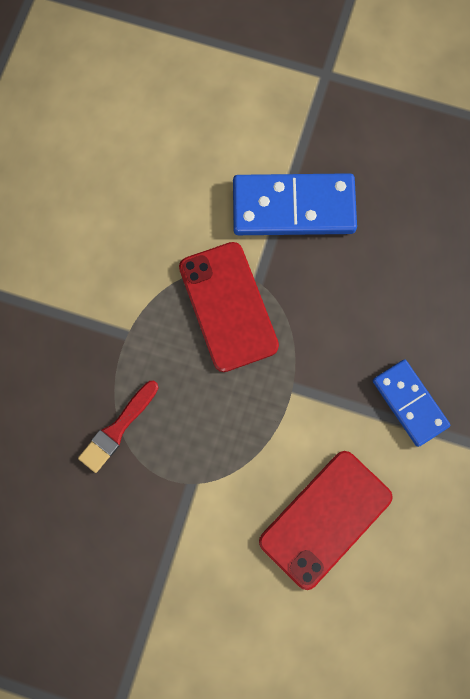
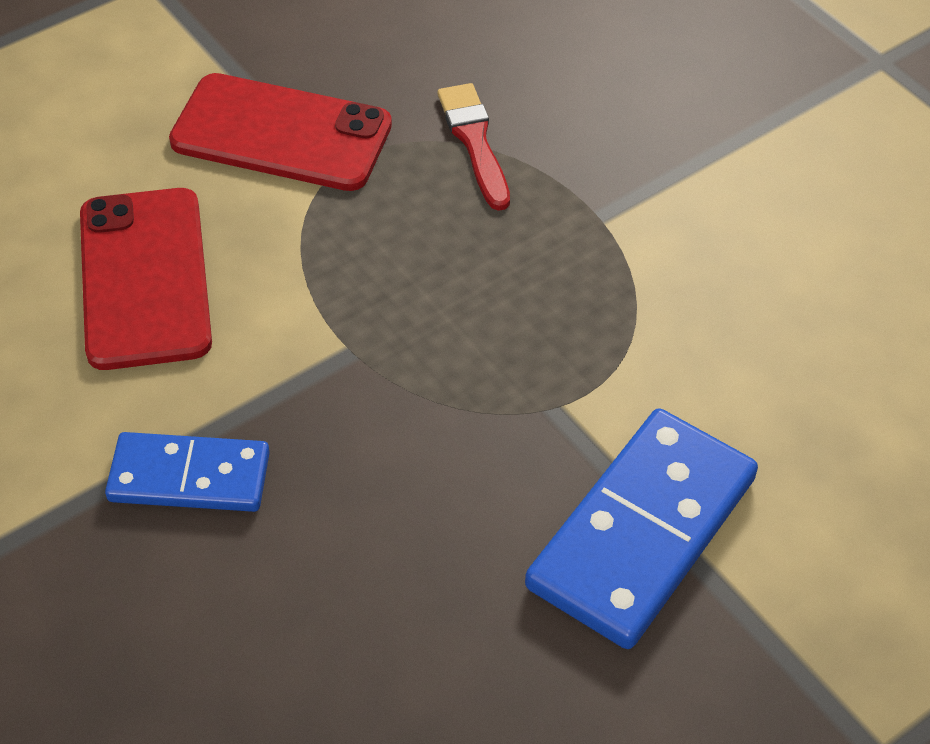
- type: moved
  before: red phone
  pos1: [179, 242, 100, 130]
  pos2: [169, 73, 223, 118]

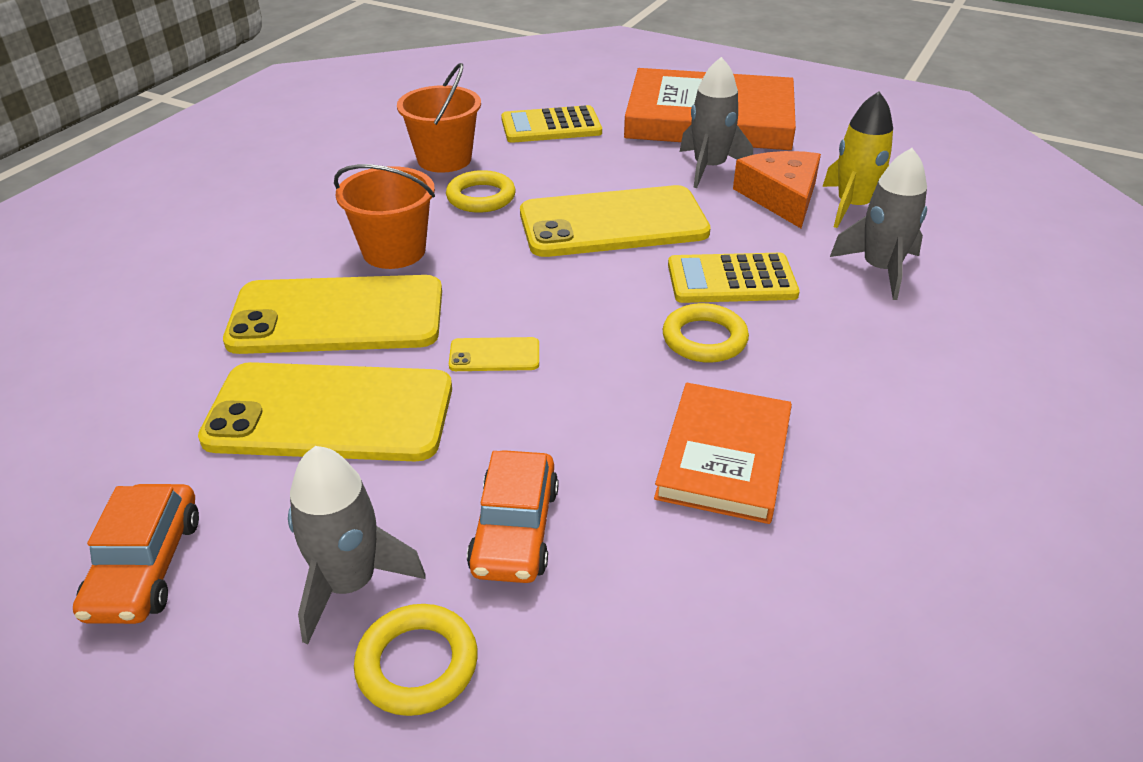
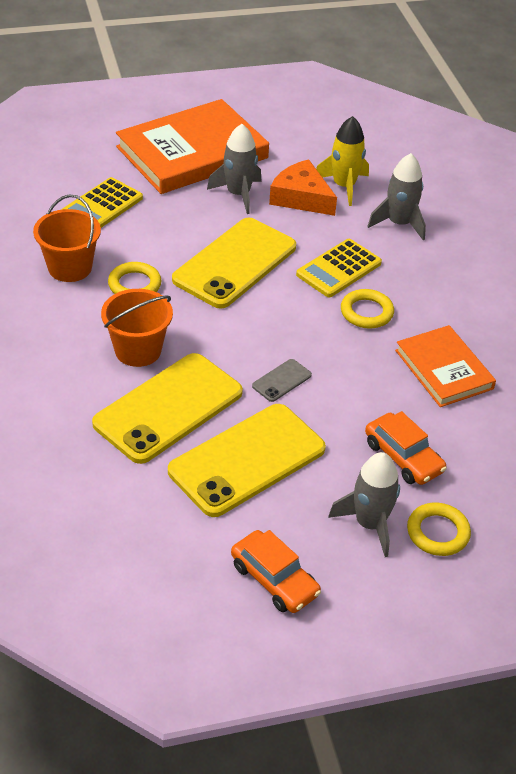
- type: recoloured
  before: yellow phone
  after: grey phone
  pos1: [449, 337, 90, 34]
  pos2: [252, 359, 60, 43]

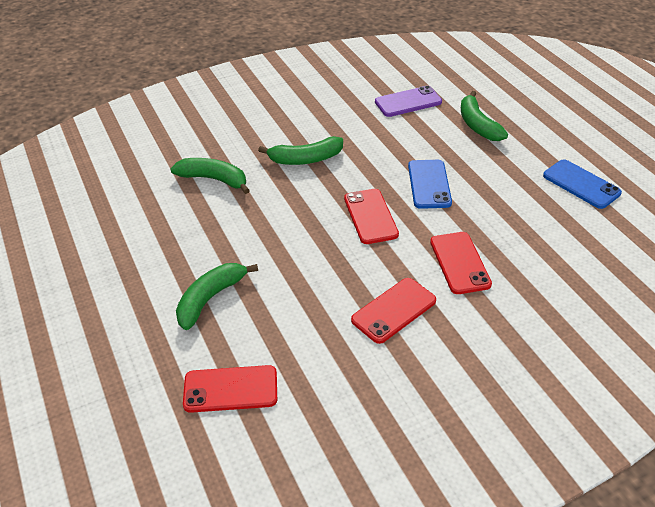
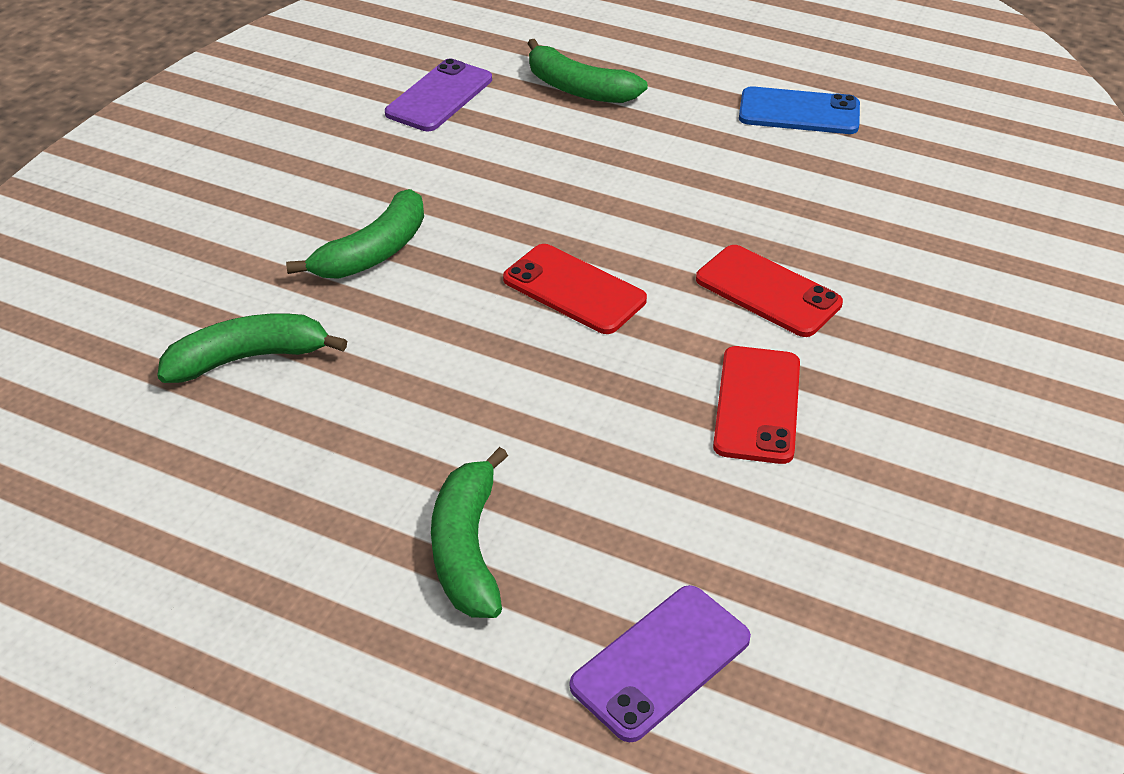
- type: recoloured
  before: red phone
  after: purple phone
  pos1: [183, 365, 94, 48]
  pos2: [570, 585, 181, 157]
- type: removed
  before: blue phone
  pos1: [408, 160, 44, 49]

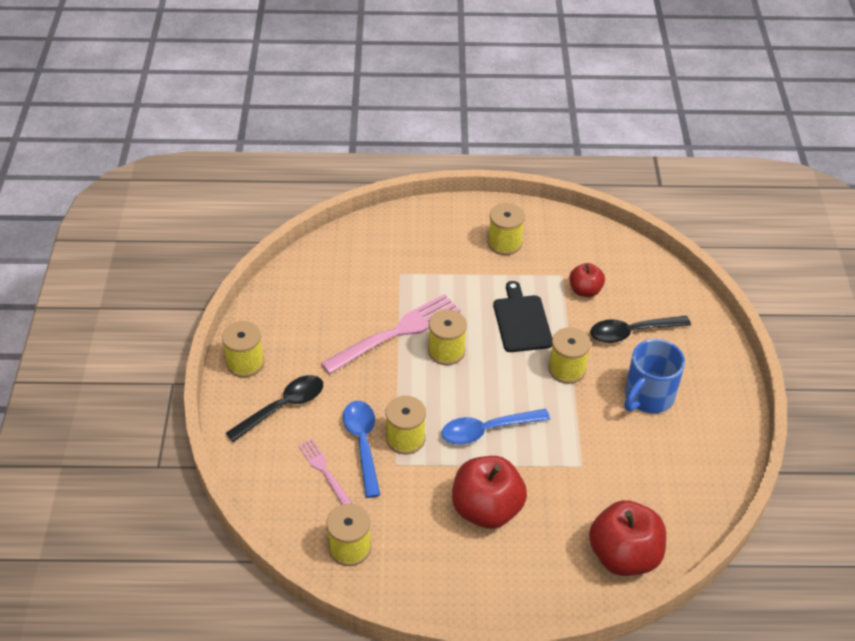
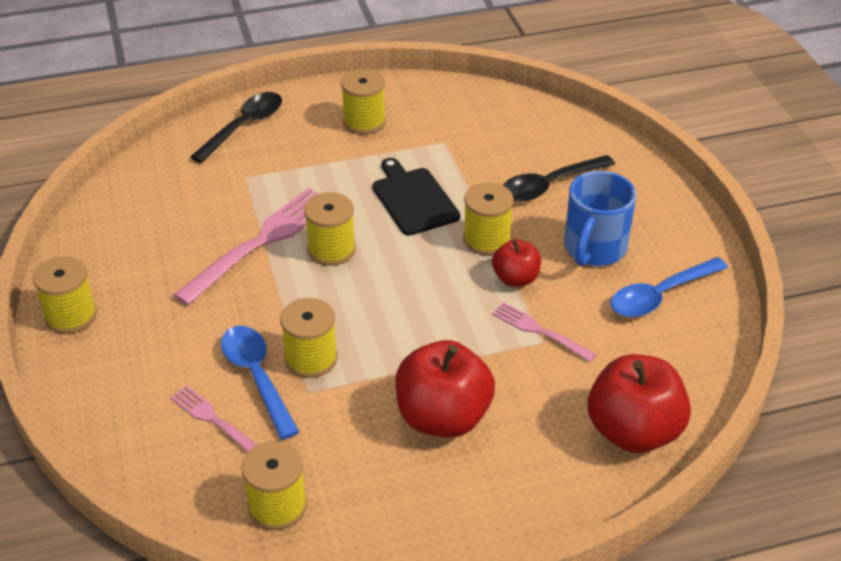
- type: moved
  before: black spoon
  pos1: [226, 375, 97, 67]
  pos2: [190, 92, 92, 71]
- type: moved
  before: red apple
  pos1: [569, 263, 36, 34]
  pos2: [492, 239, 49, 48]
- type: added
  after: pink fork
  pos2: [492, 302, 105, 60]
- type: moved
  before: blue spoon
  pos1: [442, 409, 108, 36]
  pos2: [611, 257, 117, 60]

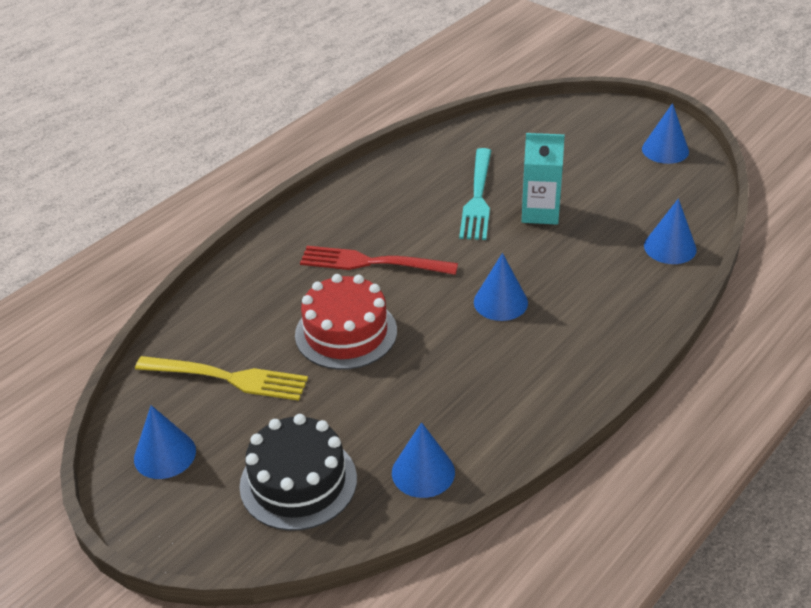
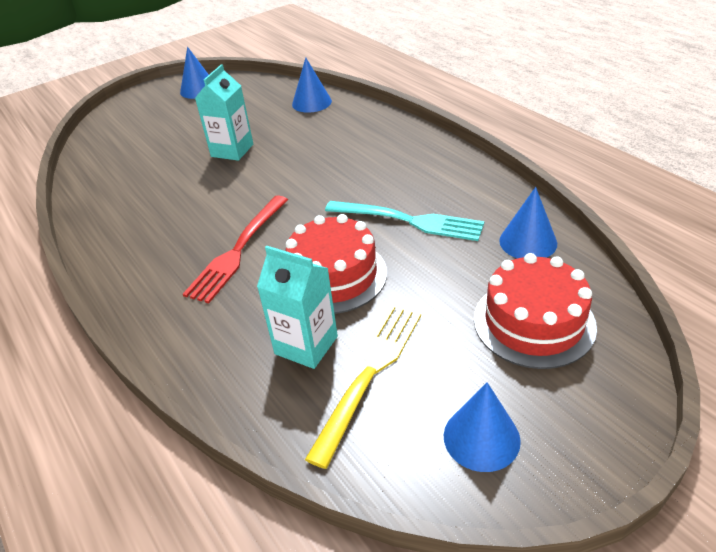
- type: added
  after: turquoise carton
  pos2: [257, 246, 81, 123]
- type: moved
  before: turquoise fork
  pos1: [459, 148, 32, 92]
  pos2: [325, 201, 159, 40]
- type: recoloured
  before: black cake
  after: red cake
  pos1: [239, 414, 118, 117]
  pos2: [474, 253, 123, 116]
- type: removed
  before: blue cone
  pos1: [474, 253, 54, 68]

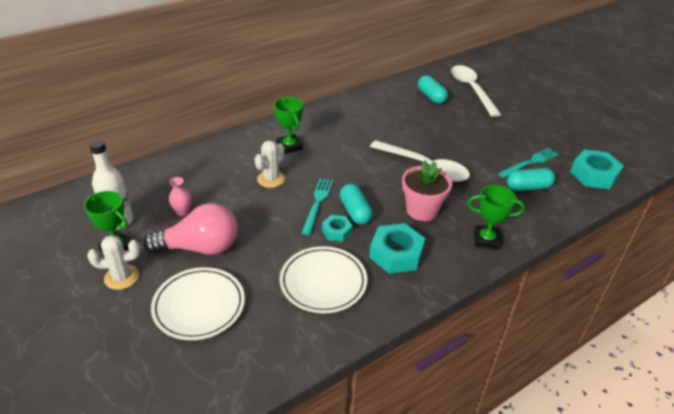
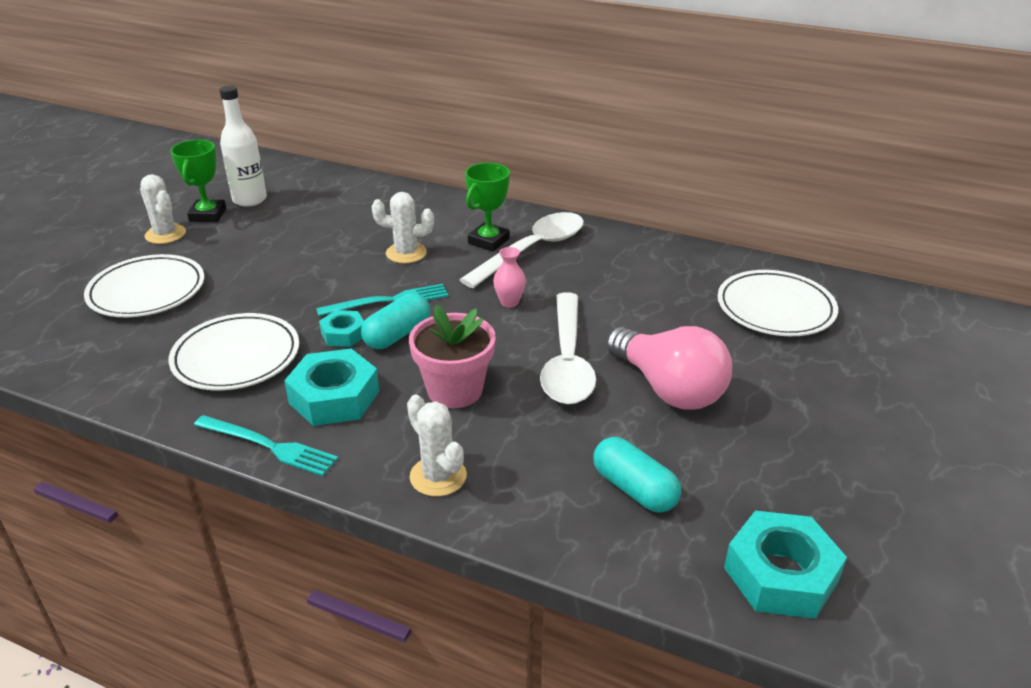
- type: moved
  before: turquoise fork
  pos1: [498, 148, 61, 30]
  pos2: [194, 415, 144, 61]
- type: replaced
  before: green trophy
  after: white cactus
  pos1: [467, 185, 58, 65]
  pos2: [407, 395, 60, 102]
- type: moved
  before: white spoon
  pos1: [451, 65, 51, 52]
  pos2: [459, 212, 125, 76]
- type: moved
  before: pink vase
  pos1: [169, 177, 22, 39]
  pos2: [493, 247, 33, 61]
- type: moved
  before: pink light bulb
  pos1: [143, 203, 95, 52]
  pos2: [606, 326, 126, 84]
- type: replaced
  before: turquoise capsule
  after: white plate
  pos1: [418, 76, 30, 28]
  pos2: [718, 270, 120, 66]

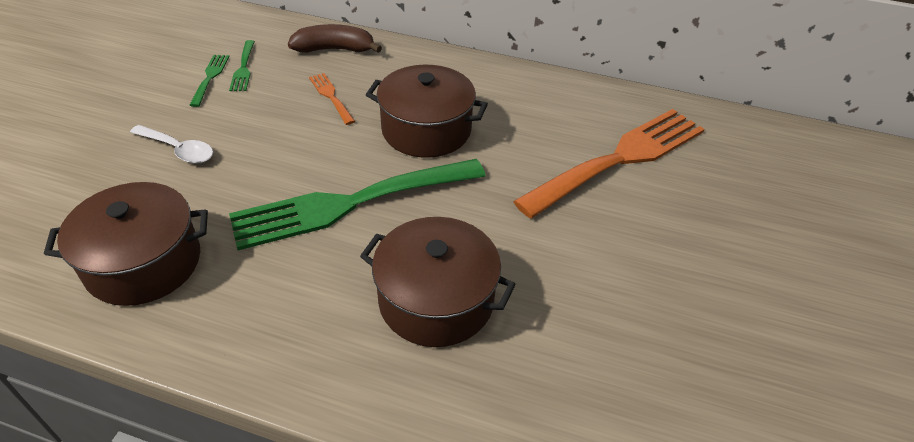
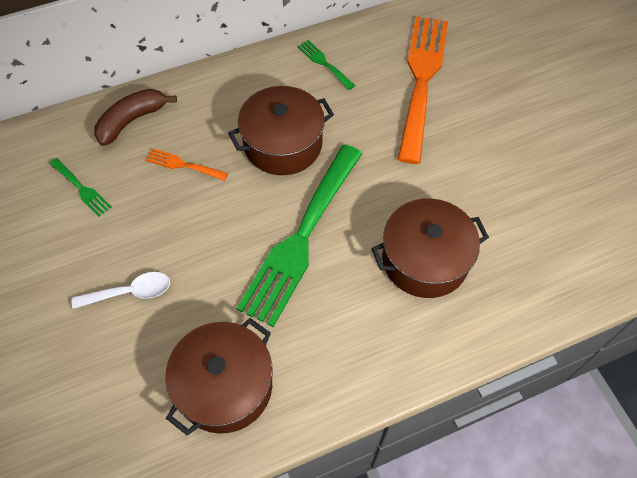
- type: moved
  before: green fork
  pos1: [190, 55, 39, 52]
  pos2: [297, 40, 58, 50]

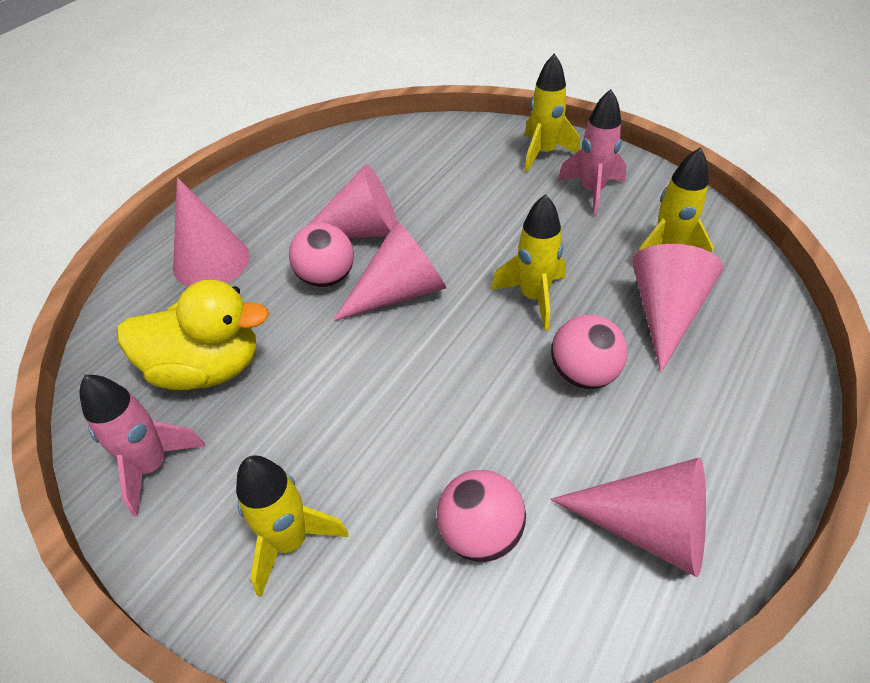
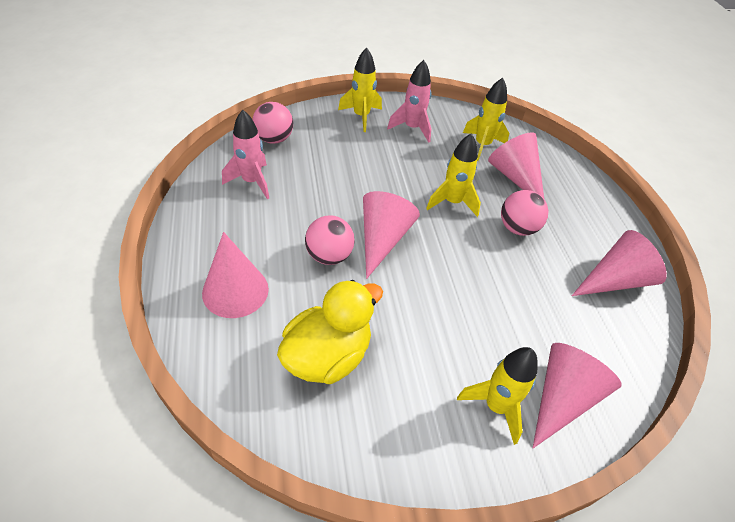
- type: moved
  before: pink rocket
  pos1: [79, 375, 126, 141]
  pos2: [222, 110, 47, 89]
- type: moved
  before: pink ball
  pos1: [437, 470, 89, 92]
  pos2: [252, 102, 41, 42]
- type: moved
  before: pink cone
  pos1: [307, 164, 90, 74]
  pos2: [533, 343, 89, 105]

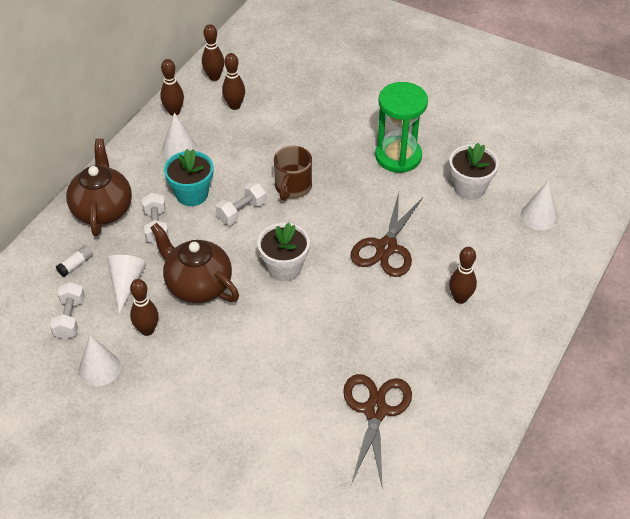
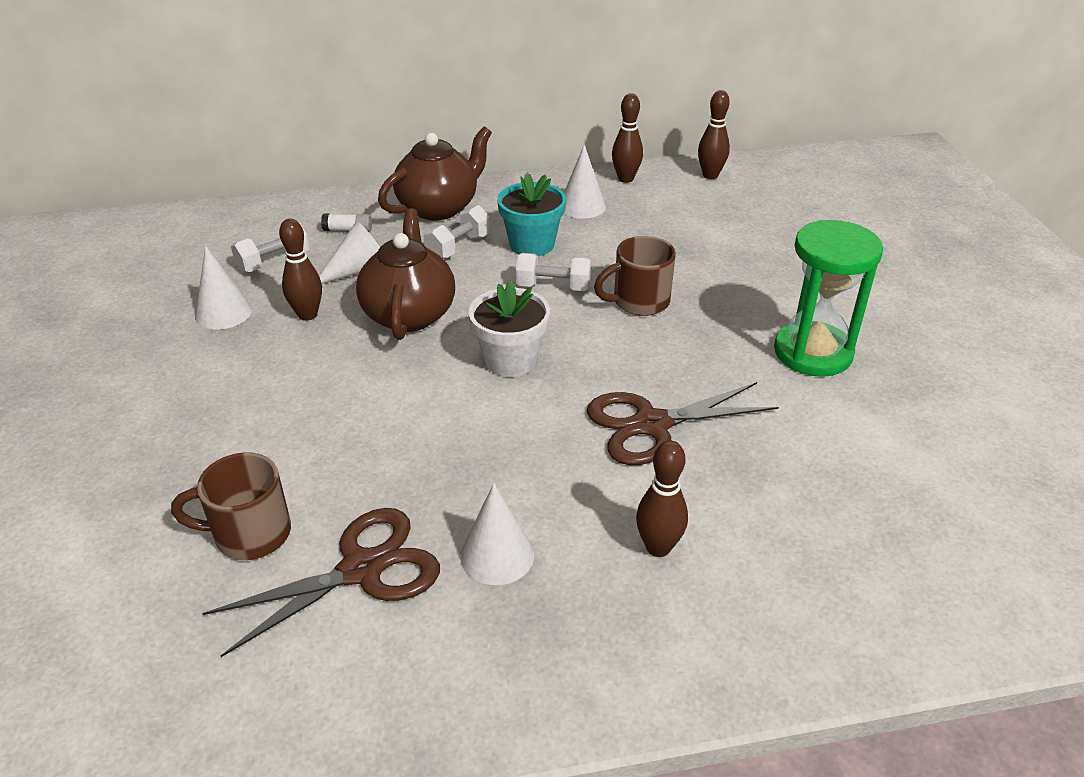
- type: added
  after: brown mug
  pos2: [171, 452, 120, 108]
- type: moved
  before: white cone
  pos1: [521, 181, 37, 49]
  pos2: [460, 483, 74, 102]
- type: removed
  before: brown bowling pin
  pos1: [222, 53, 23, 57]
- type: removed
  before: white flower pot
  pos1: [449, 143, 50, 57]

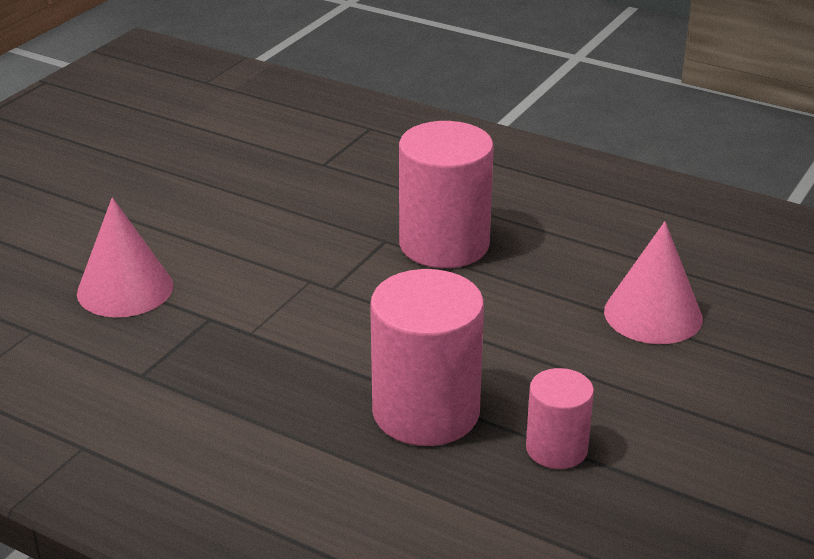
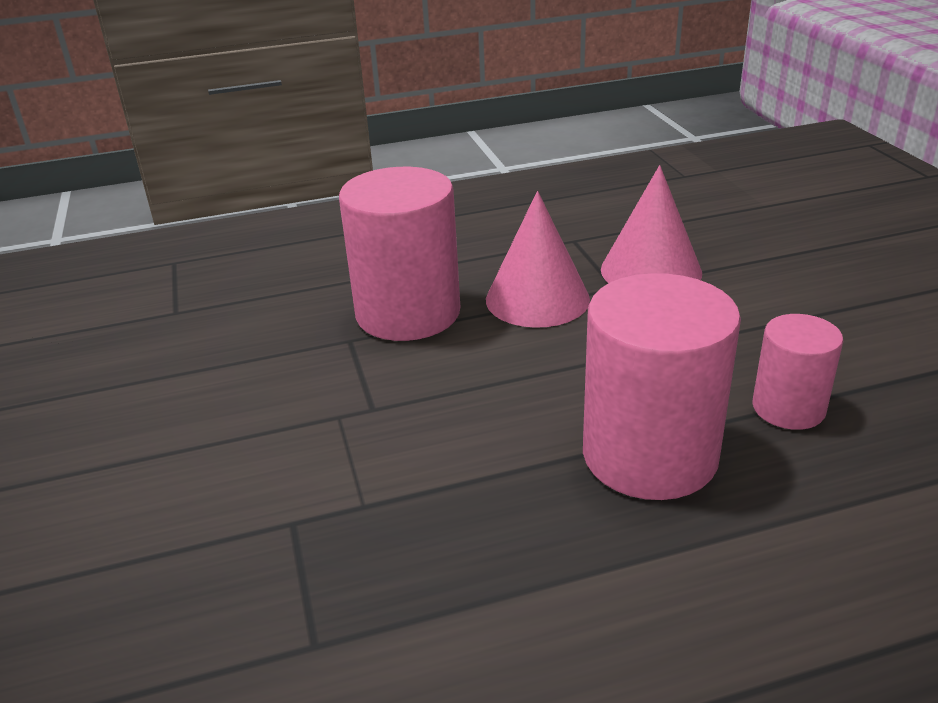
- type: moved
  before: pink cone
  pos1: [77, 197, 96, 120]
  pos2: [486, 191, 104, 137]

